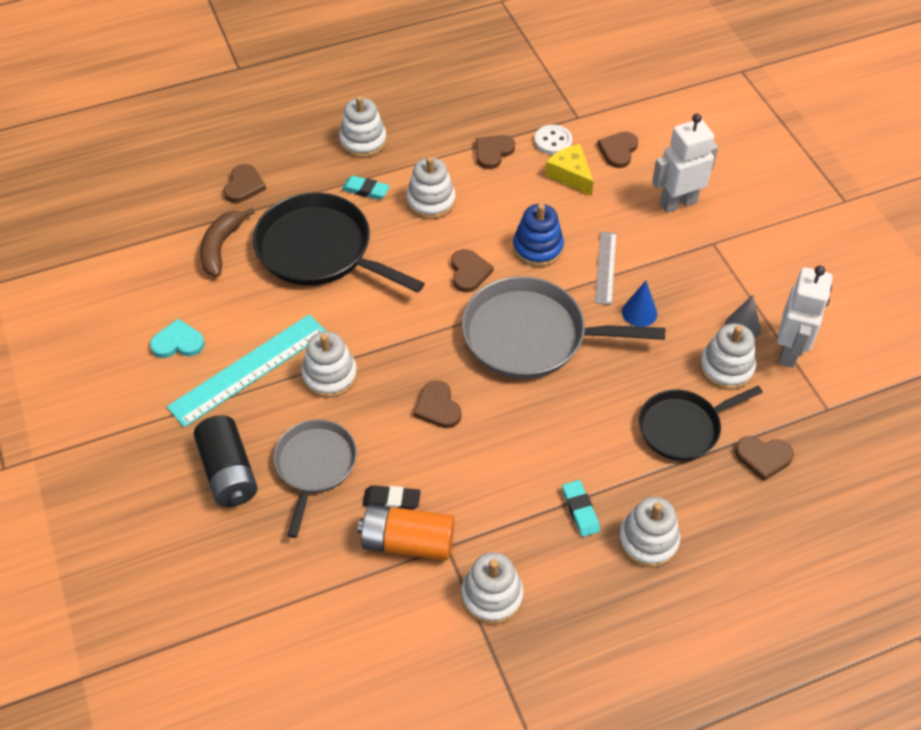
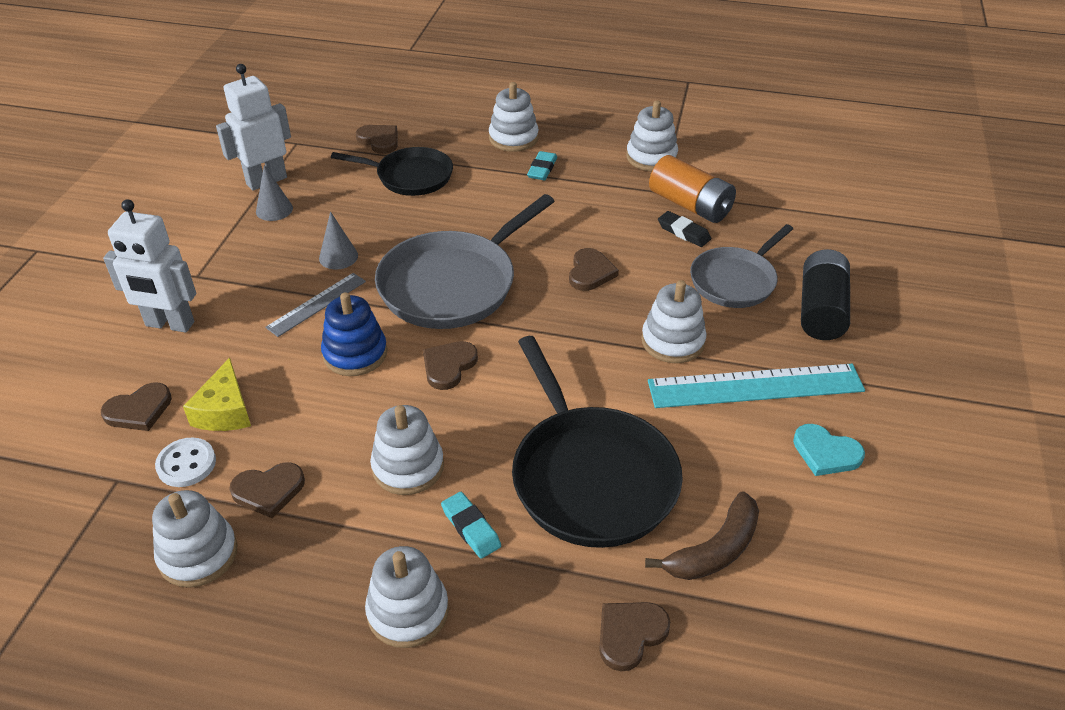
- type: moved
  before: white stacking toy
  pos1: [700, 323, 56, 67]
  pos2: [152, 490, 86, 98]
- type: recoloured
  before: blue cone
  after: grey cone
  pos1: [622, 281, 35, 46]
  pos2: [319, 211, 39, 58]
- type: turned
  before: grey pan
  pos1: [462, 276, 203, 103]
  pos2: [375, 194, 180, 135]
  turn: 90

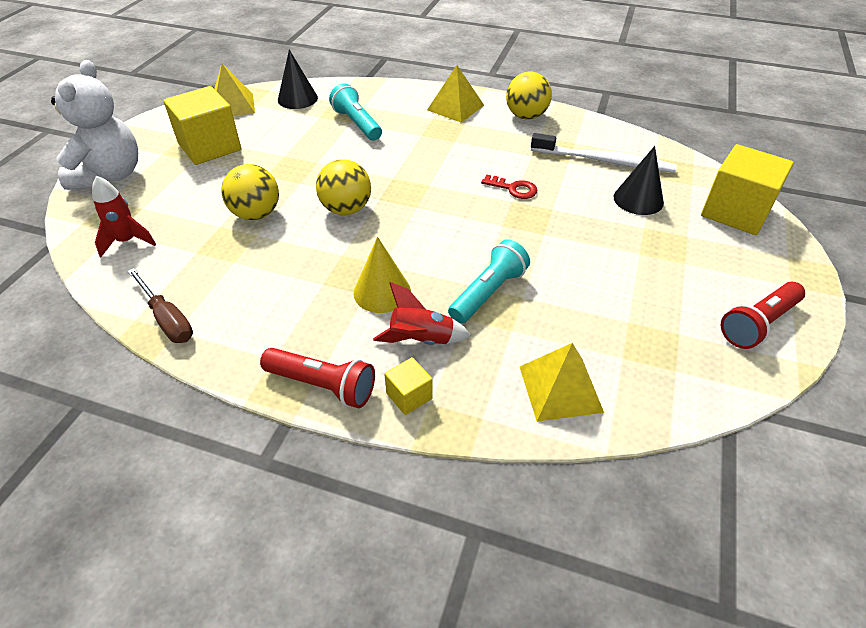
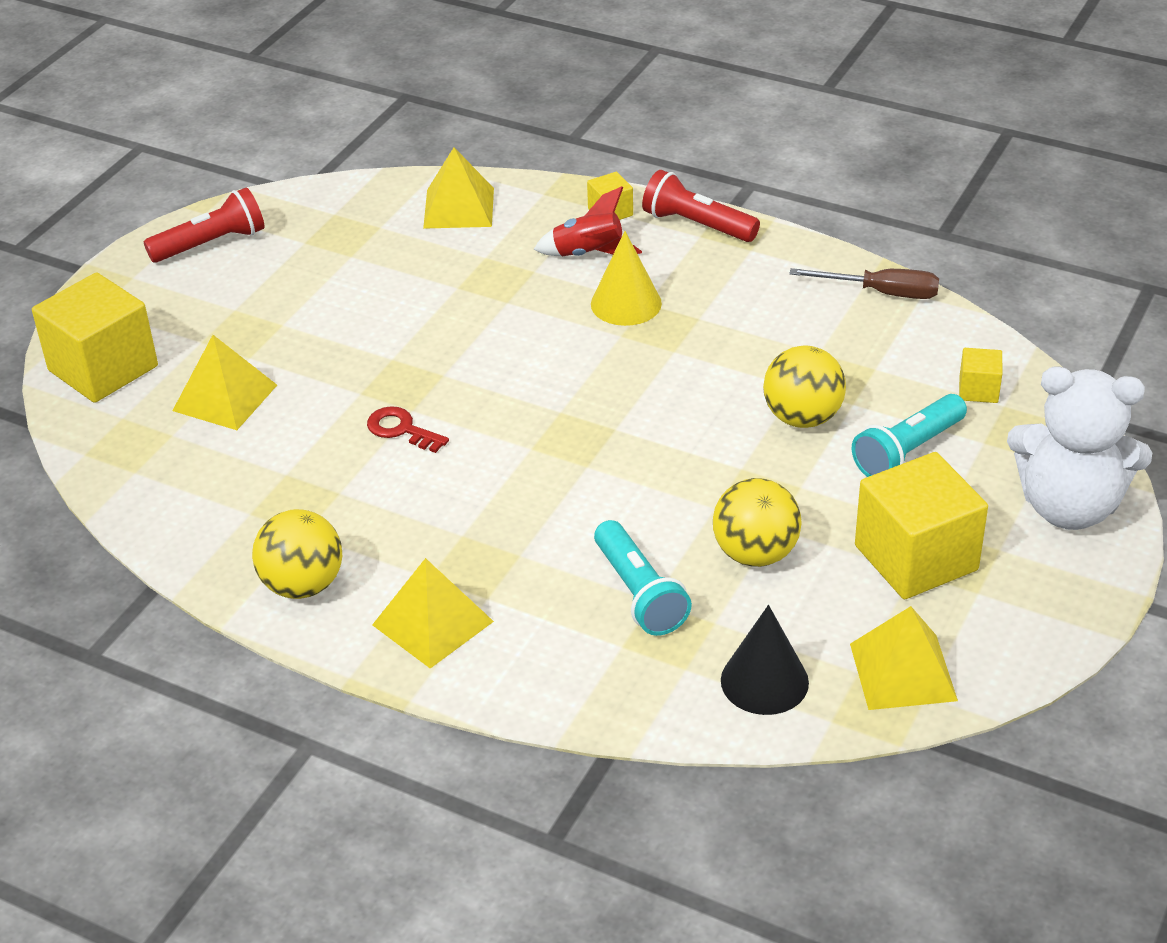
- type: replaced
  before: black cone
  after: yellow pyramid
  pos1: [613, 146, 51, 69]
  pos2: [172, 335, 105, 95]
- type: moved
  before: yellow ball
  pos1: [316, 159, 55, 56]
  pos2: [713, 478, 89, 89]
- type: turned
  before: brown screwdriver
  pos1: [127, 268, 66, 75]
  pos2: [789, 268, 150, 31]
  turn: 135
- type: moved
  before: turquoise flashlight
  pos1: [448, 239, 82, 85]
  pos2: [852, 394, 115, 83]
- type: replaced
  before: red rocket
  after: yellow cube
  pos1: [92, 176, 64, 81]
  pos2: [959, 348, 43, 55]
- type: turned
  before: white teddy bear
  pos1: [51, 60, 87, 130]
  pos2: [1007, 367, 145, 163]
  turn: -90
- type: removed
  before: white toothbrush
  pos1: [531, 133, 146, 40]

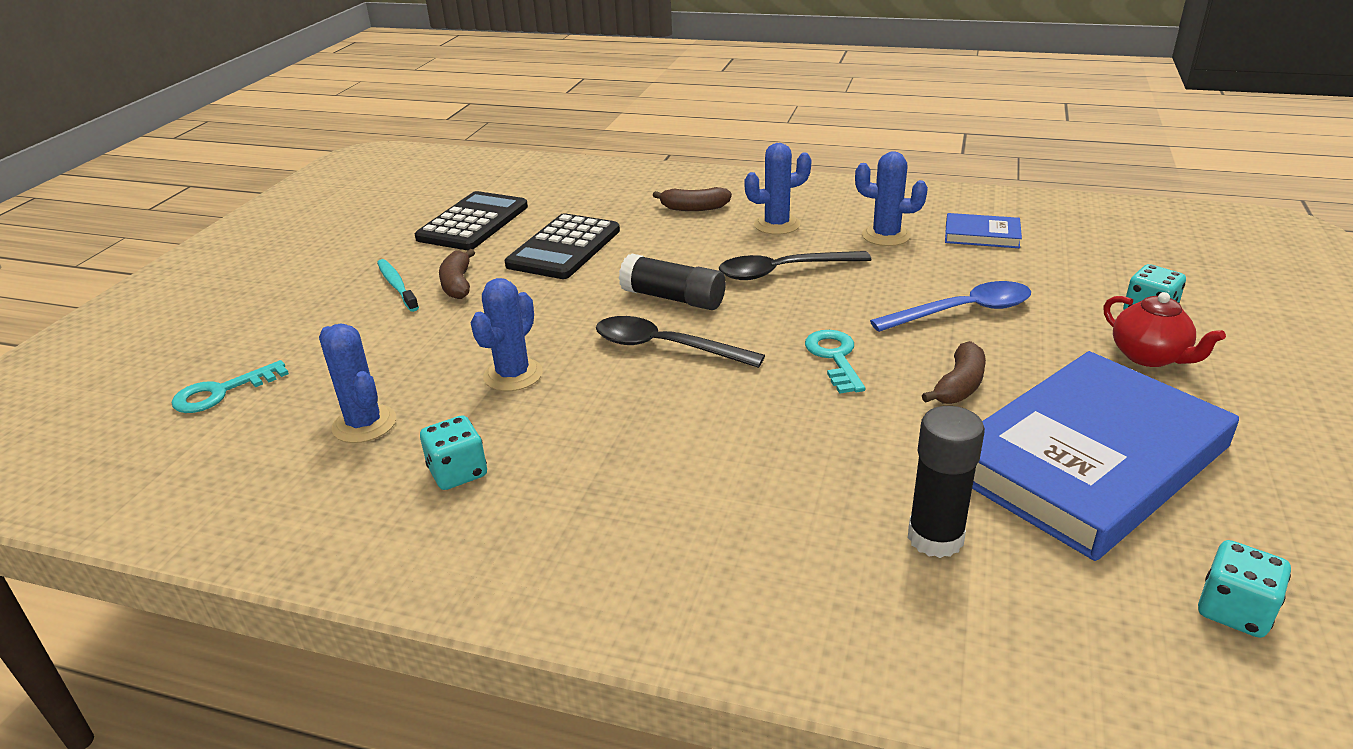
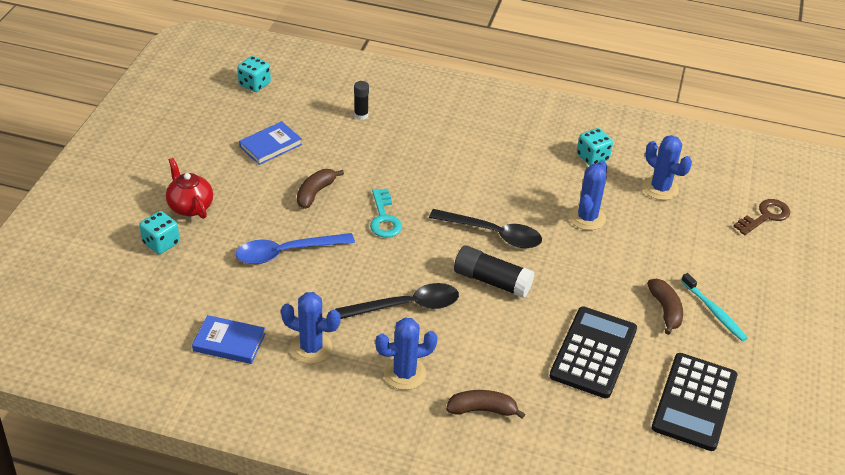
- type: resized
  before: blue book
  pos1: [972, 351, 267, 210]
  pos2: [239, 121, 63, 44]
  scale: 0.42
- type: resized
  before: black glue stick
  pos1: [908, 406, 77, 152]
  pos2: [354, 81, 15, 39]
  scale: 0.58
- type: recoloured
  before: turquoise key
  after: brown key
  pos1: [172, 360, 117, 53]
  pos2: [733, 199, 57, 36]

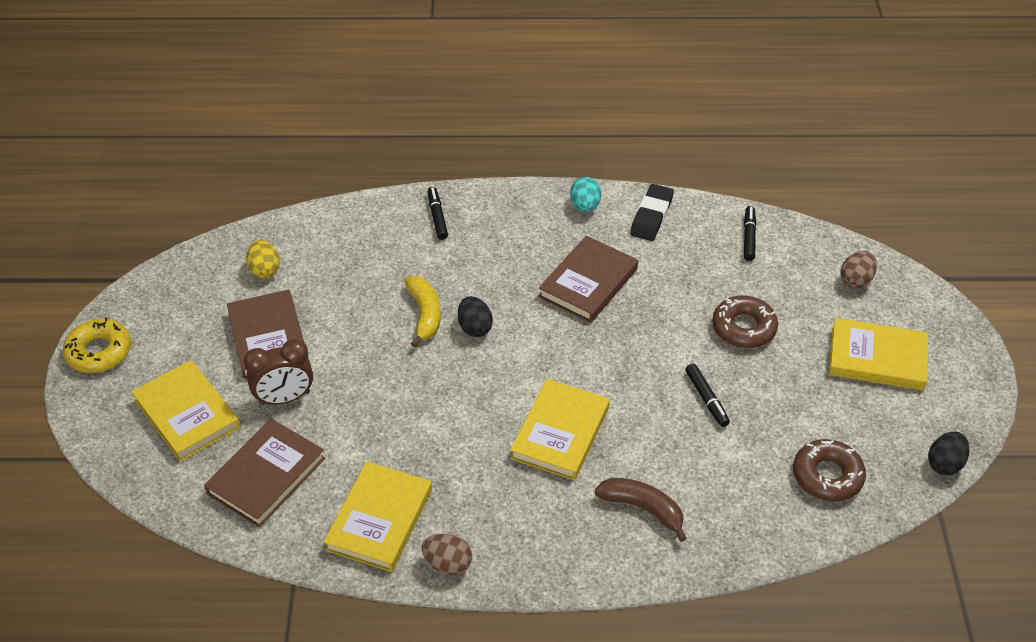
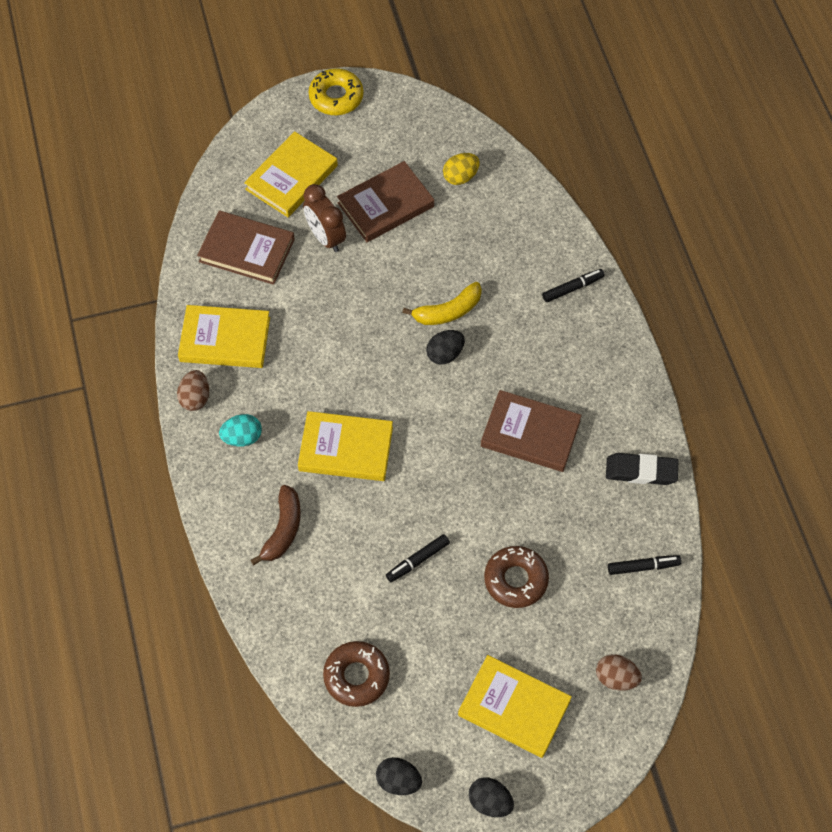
- type: moved
  before: turquoise egg
  pos1: [570, 177, 31, 35]
  pos2: [219, 414, 43, 33]
- type: turned
  before: yellow book
  pos1: [829, 318, 99, 73]
  pos2: [458, 655, 114, 103]
  turn: -60
- type: added
  after: black egg
  pos2: [469, 777, 45, 40]

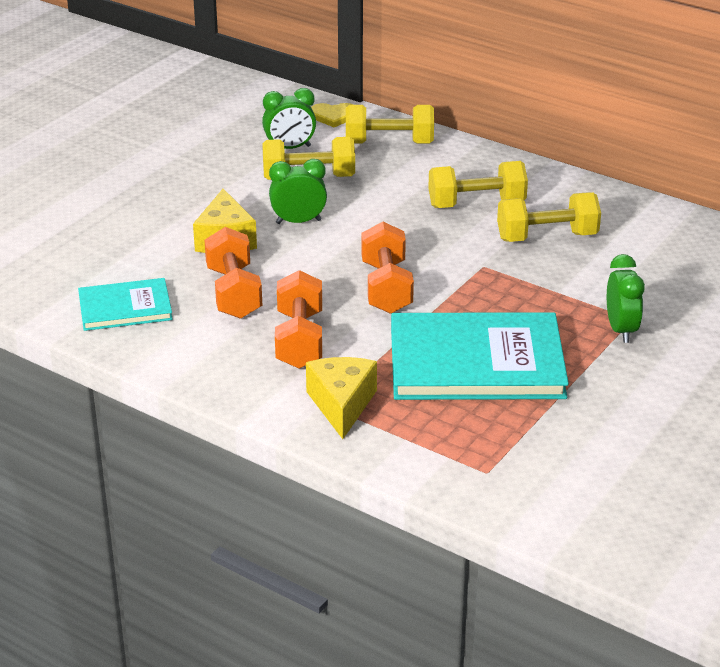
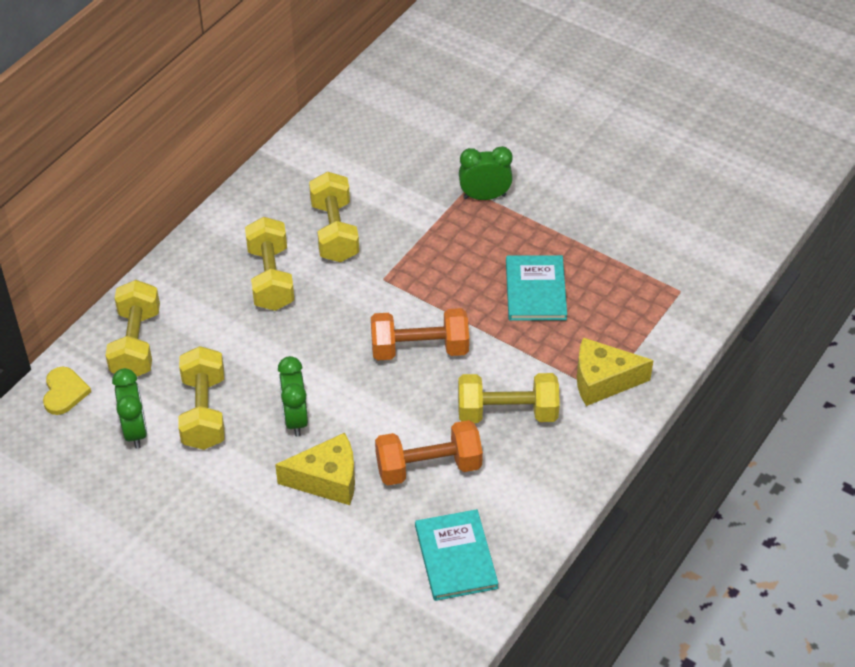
- type: recoloured
  before: orange dumbbell
  after: yellow dumbbell
  pos1: [275, 270, 47, 99]
  pos2: [458, 373, 102, 50]
- type: resized
  before: turquoise book
  pos1: [391, 312, 178, 88]
  pos2: [506, 255, 61, 66]
  scale: 0.55

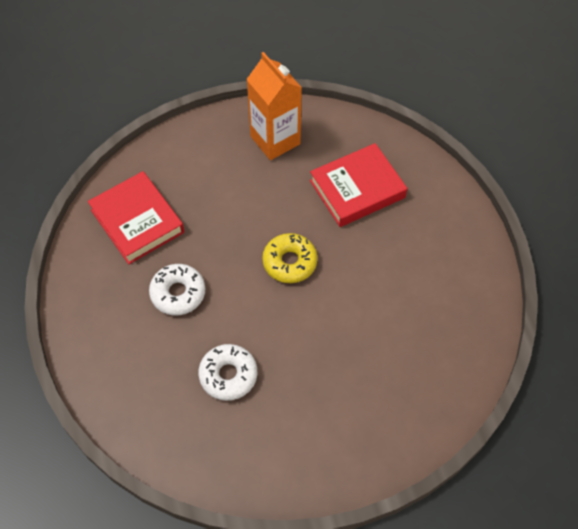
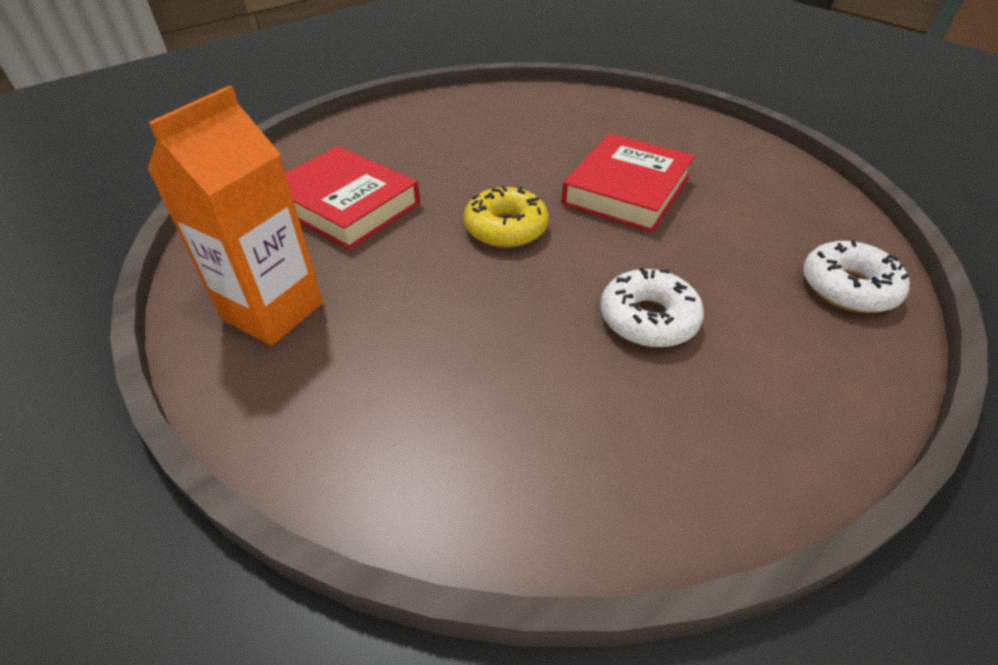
- type: moved
  before: red book
  pos1: [88, 171, 96, 93]
  pos2: [562, 134, 133, 98]
- type: moved
  before: white donut
  pos1: [198, 344, 59, 57]
  pos2: [803, 240, 107, 73]

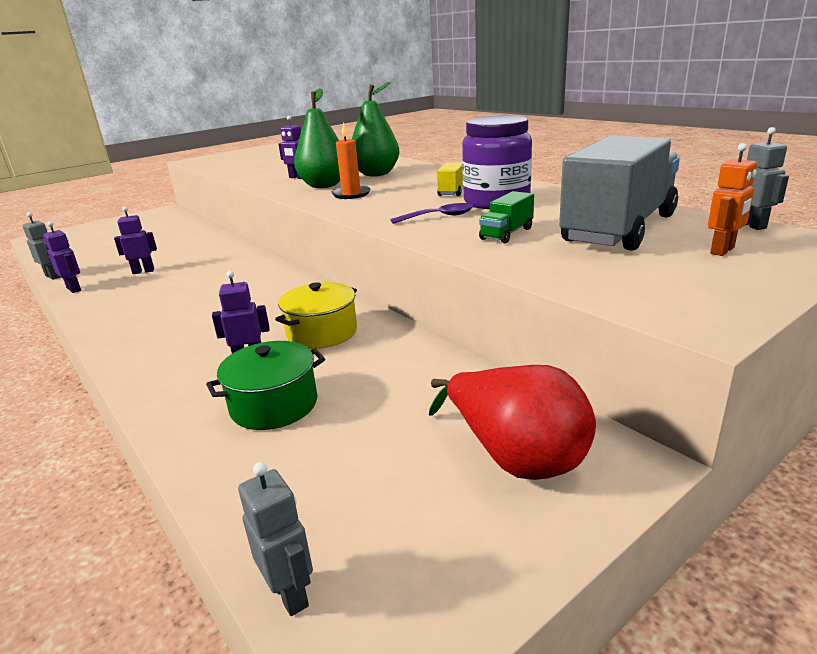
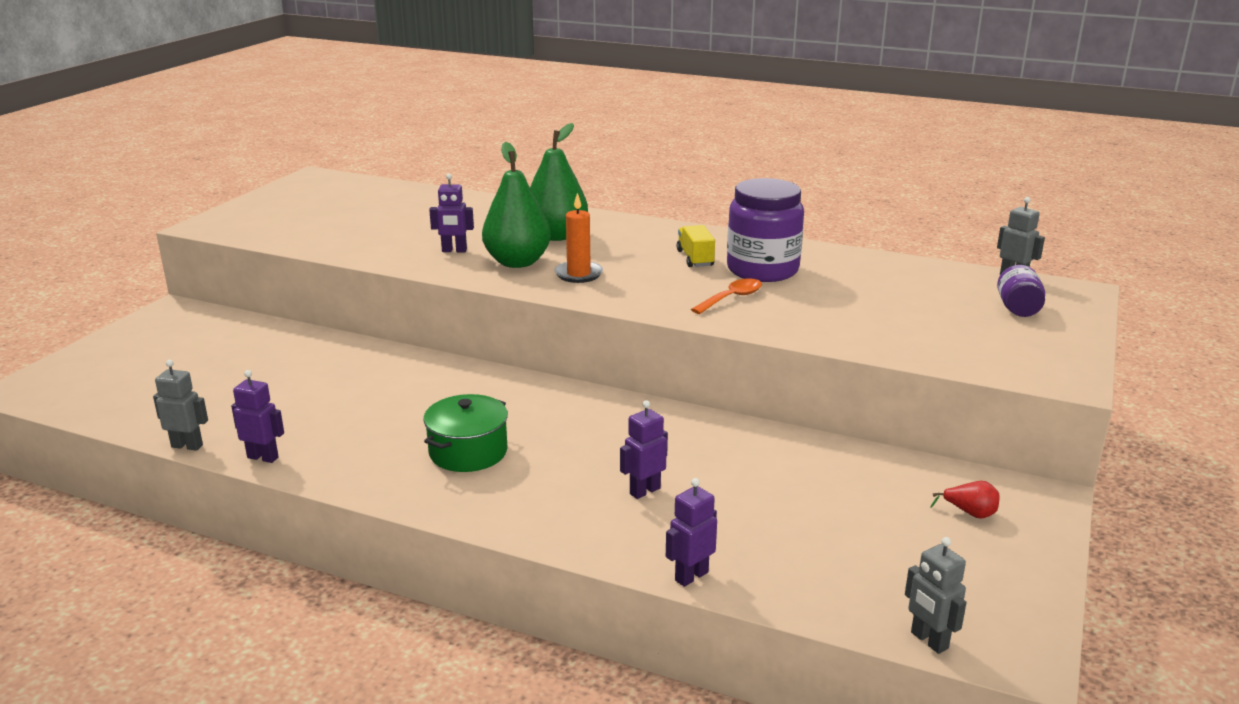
- type: moved
  before: green pot
  pos1: [206, 341, 119, 89]
  pos2: [423, 394, 85, 78]
- type: moved
  before: purple robot
  pos1: [114, 207, 43, 67]
  pos2: [666, 478, 51, 109]
- type: recoloured
  before: purple spoon
  after: orange spoon
  pos1: [390, 203, 83, 21]
  pos2: [691, 278, 71, 36]
- type: turned
  before: grey robot
  pos1: [238, 462, 75, 154]
  pos2: [905, 537, 61, 117]
  turn: -150
- type: resized
  before: red pear
  pos1: [429, 365, 167, 115]
  pos2: [930, 481, 70, 38]
  scale: 0.42
- type: replaced
  before: orange robot
  after: purple jar
  pos1: [708, 143, 49, 113]
  pos2: [997, 265, 48, 52]
- type: removed
  before: yellow pot
  pos1: [275, 282, 82, 67]
- type: removed
  before: green truck
  pos1: [479, 191, 55, 52]
- type: removed
  before: grey truck
  pos1: [559, 136, 121, 115]

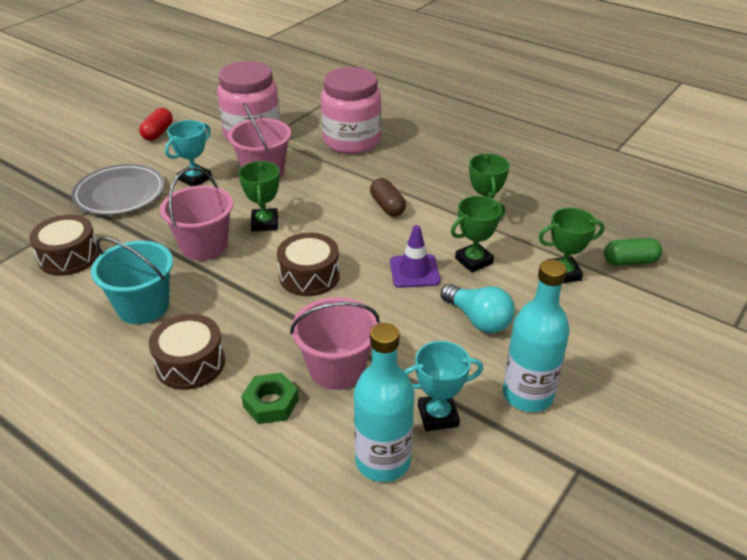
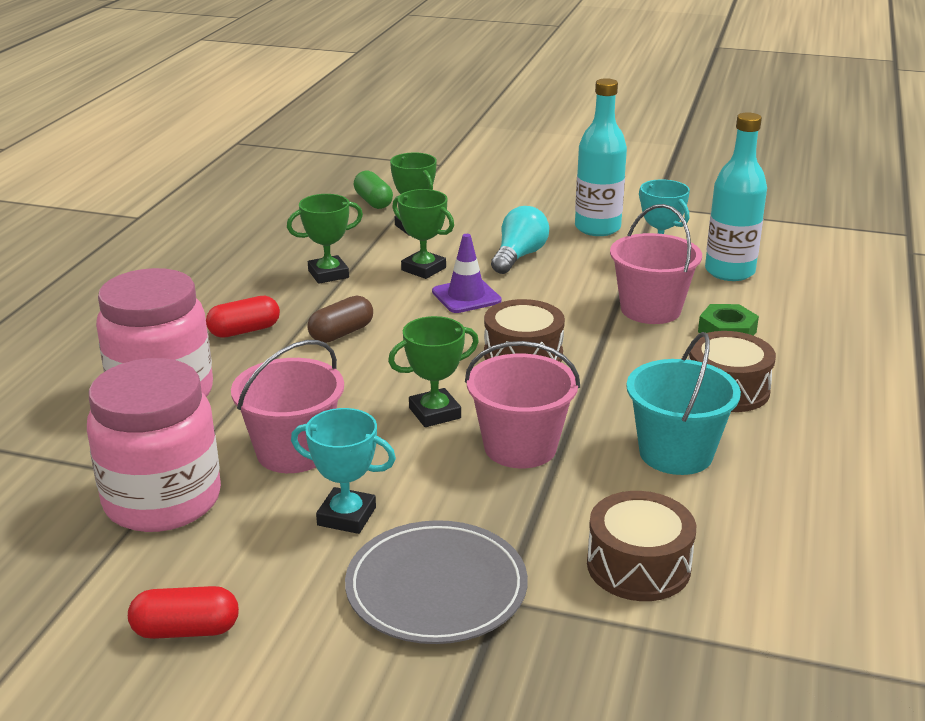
- type: added
  after: red capsule
  pos2: [206, 296, 74, 42]

